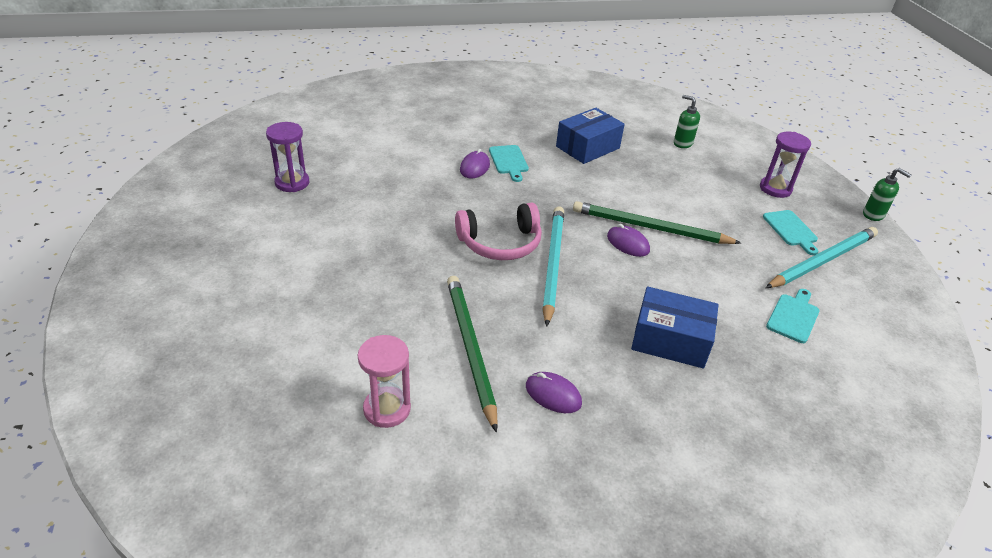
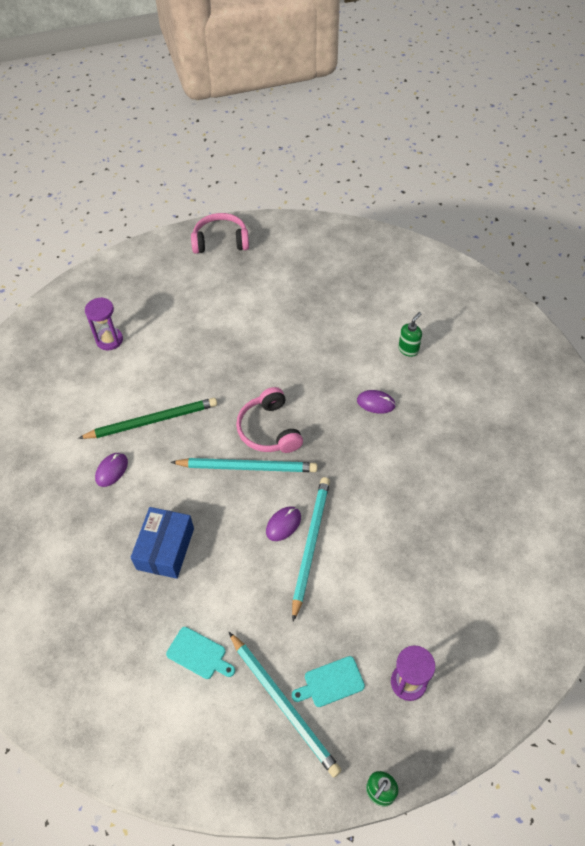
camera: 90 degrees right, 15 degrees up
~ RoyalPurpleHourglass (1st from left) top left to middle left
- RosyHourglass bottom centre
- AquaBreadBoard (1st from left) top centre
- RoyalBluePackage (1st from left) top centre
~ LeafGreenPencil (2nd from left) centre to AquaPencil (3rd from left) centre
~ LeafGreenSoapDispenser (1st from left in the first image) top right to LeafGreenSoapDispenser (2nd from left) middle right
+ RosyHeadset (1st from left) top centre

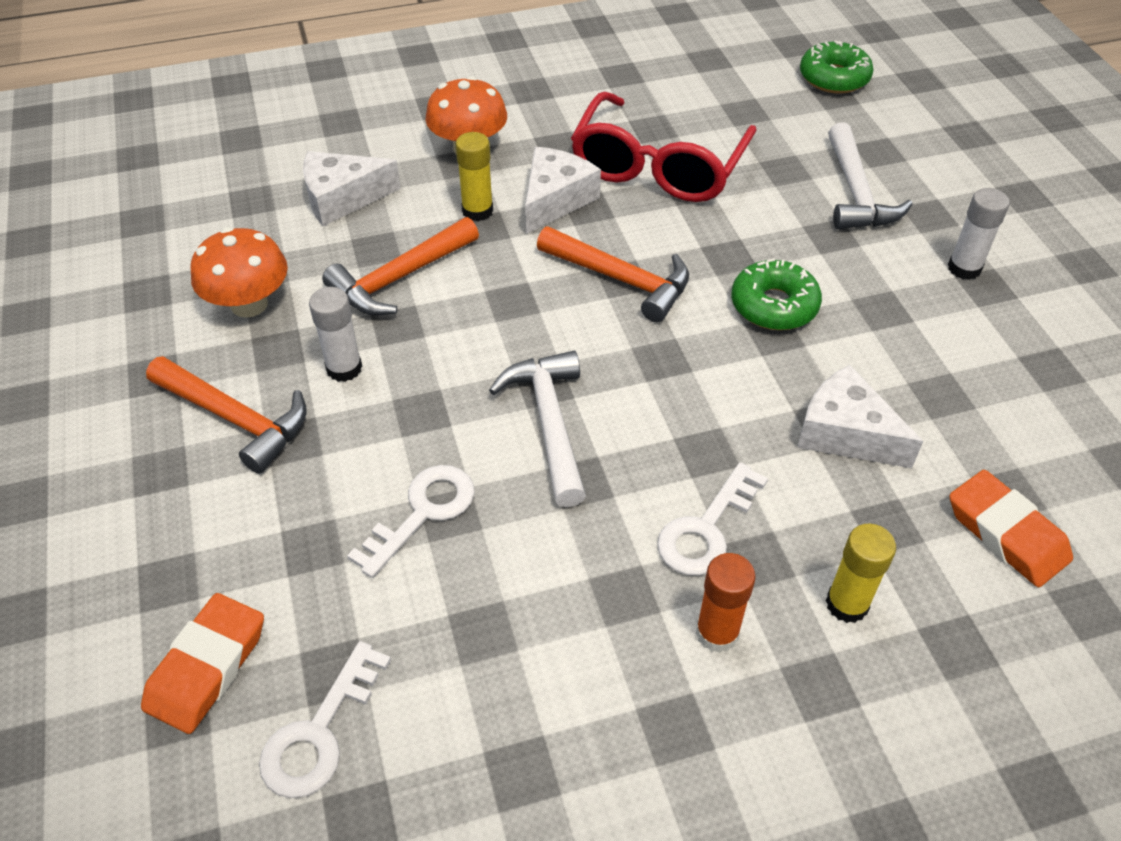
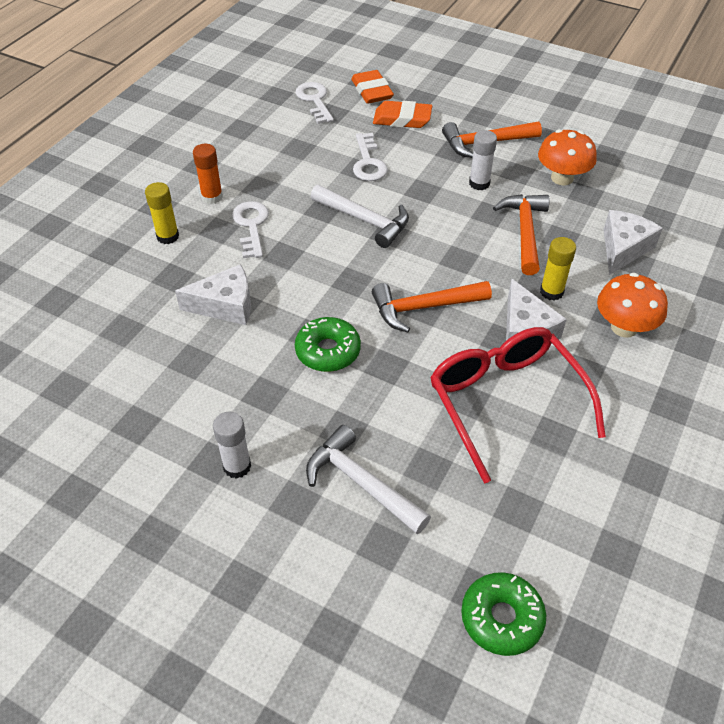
camera: 135 degrees right, 0 degrees up
~ OrangeColouredEraser (2nd from left) middle right to top centre

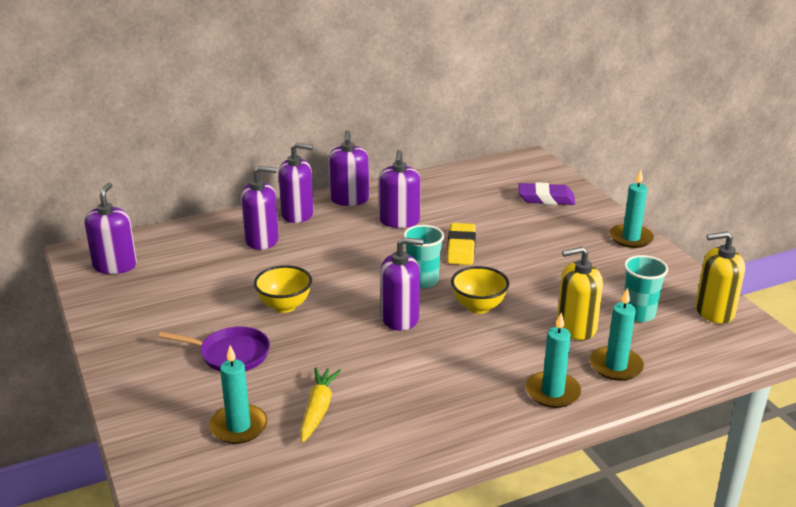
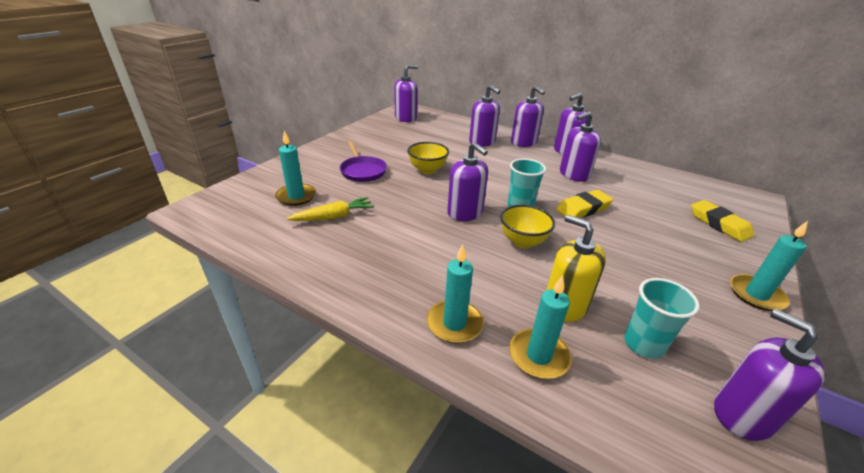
camera: 55 degrees right, 5 degrees up
~ RoyalPurpleEraser middle right to BrightYellowEraser (2nd from left) middle right
~ BrightYellowSoapDispenser (2nd from left) middle right to RoyalPurpleSoapDispenser (7th from left) bottom right

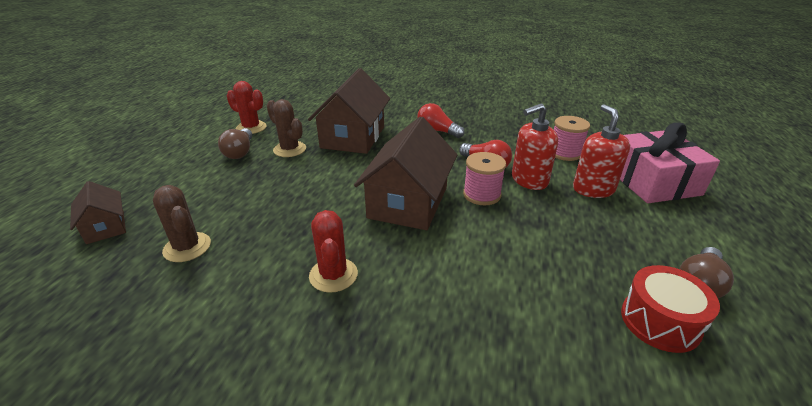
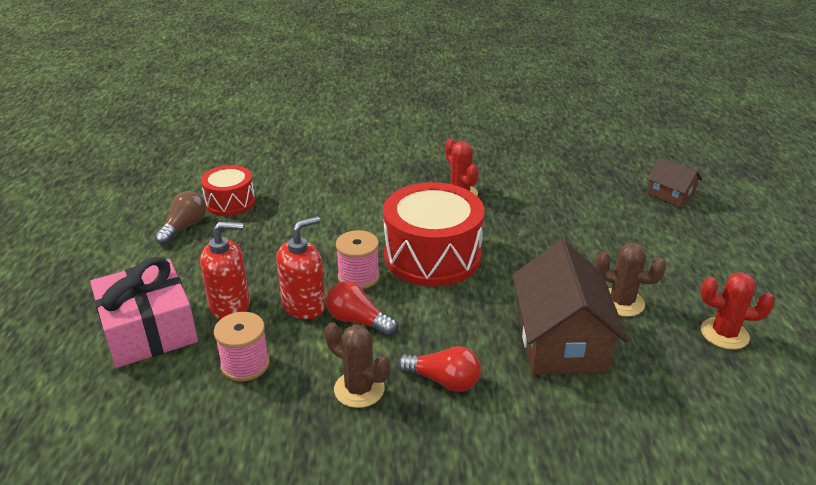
camera: 165 degrees right, 0 degrees up
~ RussetPricklyPlant (1st from left) middle left to bottom centre
- RussetLightBulb (1st from left) middle left
~ RussetToyHouse (3rd from left) centre to RedDrum (2nd from left) centre
~ RedSoapDispenser (2nd from left in the first image) middle right = middle left 75 degrees counterclockwise

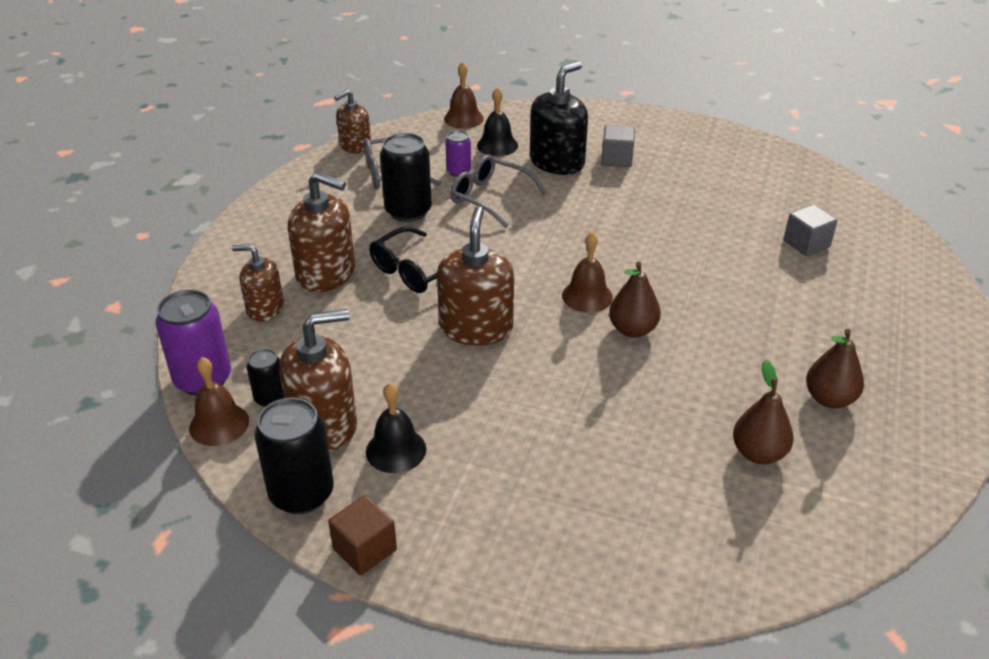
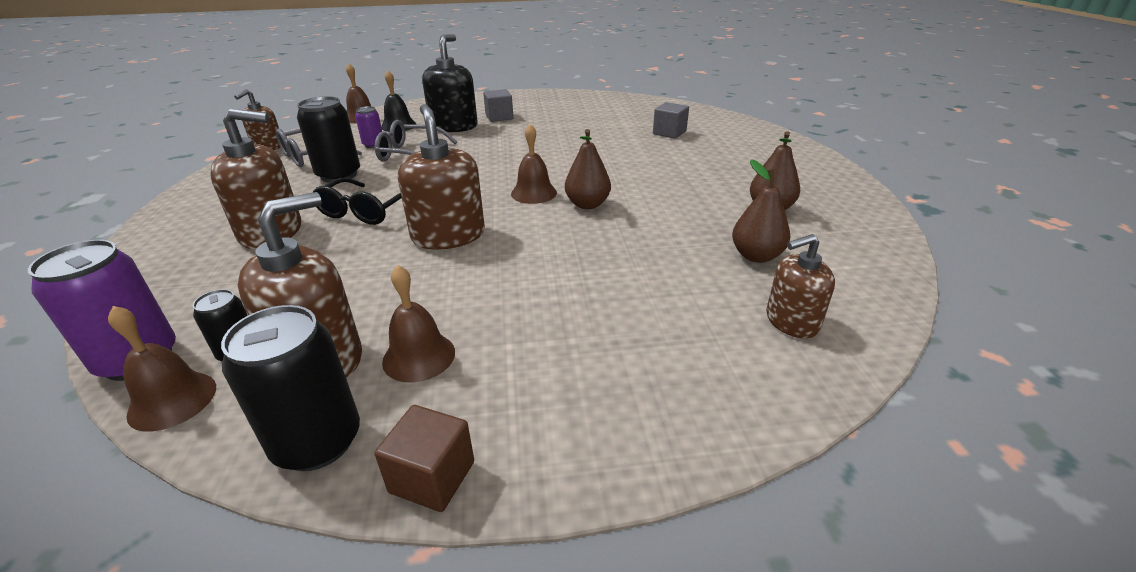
camera: 25 degrees left, 5 degrees down
~ RussetSoapDispenser (1st from left in the first image) middle left to RussetSoapDispenser (5th from left) middle right
~ BlackHandBell (1st from left) centre to RussetHandBell (3rd from left) centre

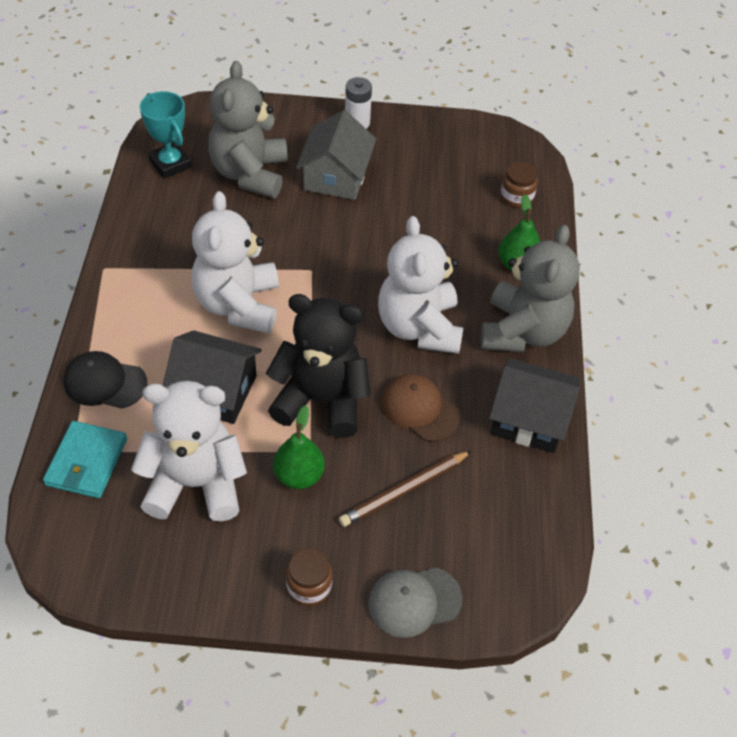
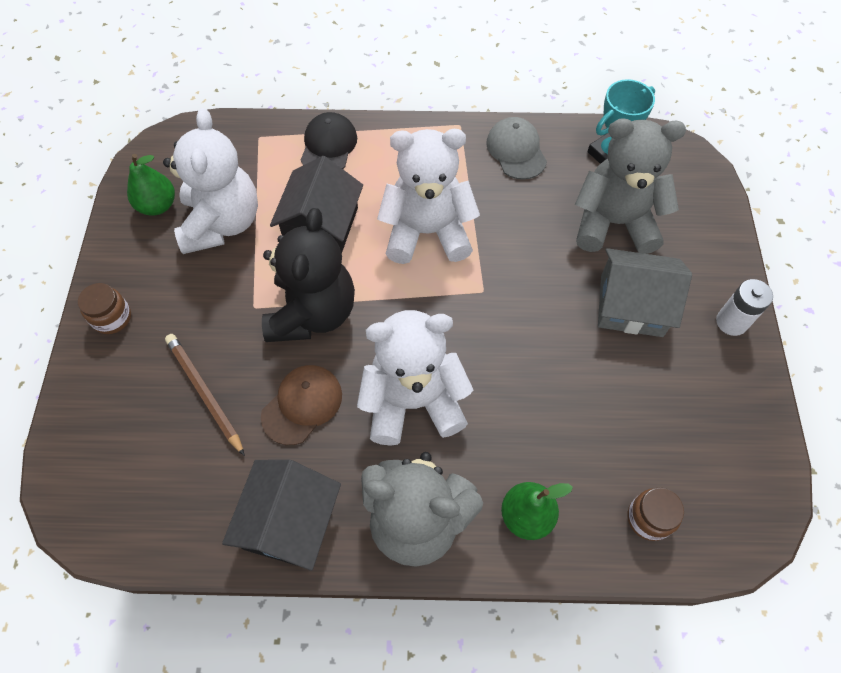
camera: 90 degrees right, 10 degrees up
- AquaCardWallet middle left
~ LeafGreenPear (1st from left) centre to top left
~ AshGreyCap bottom centre to top centre

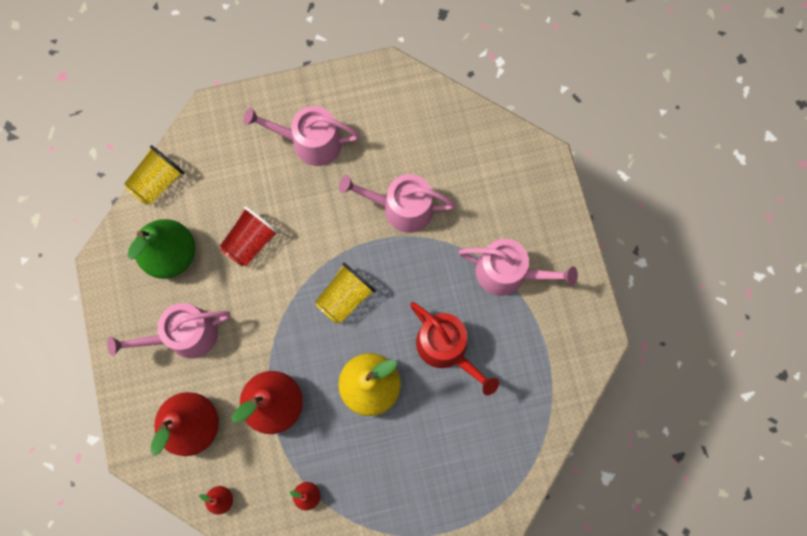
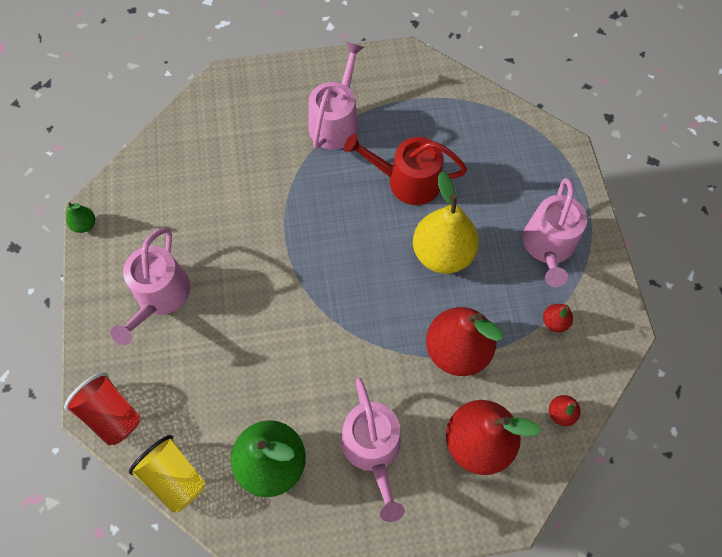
camera: 85 degrees left, 10 degrees down
~ RedTumbler middle left to bottom left
- BrightYellowTumbler (2nd from left) centre
~ RosyWateringCan (3rd from left in the first image) centre to RosyWateringCan (4th from left) middle right
~ RedWateringCan centre = top centre 135 degrees counterclockwise
+ LeafGreenPear (1st from left) middle left

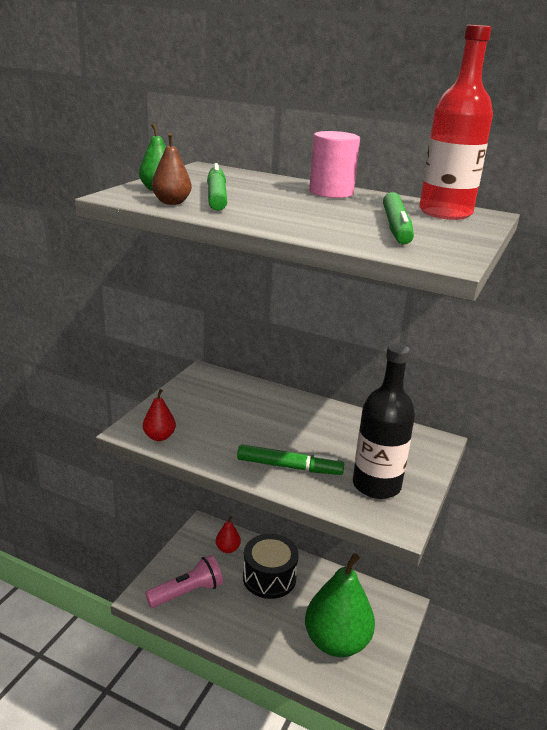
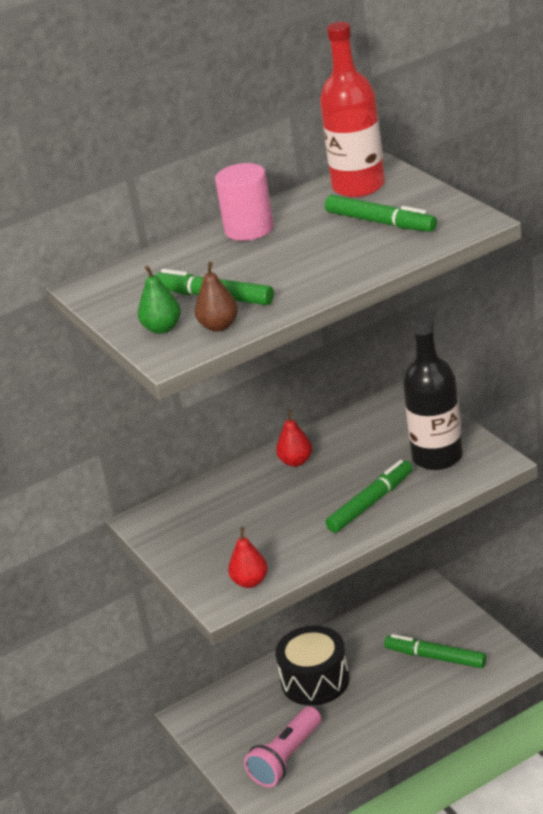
camera: 50 degrees left, 5 degrees up
~ RosyFlashlight bottom centre = bottom centre 150 degrees counterclockwise
~ RedPear (2nd from left) bottom centre to centre
~ LeafGreenPear (2nd from left) bottom centre to LeafGreenMarkerPen (4th from left) bottom right

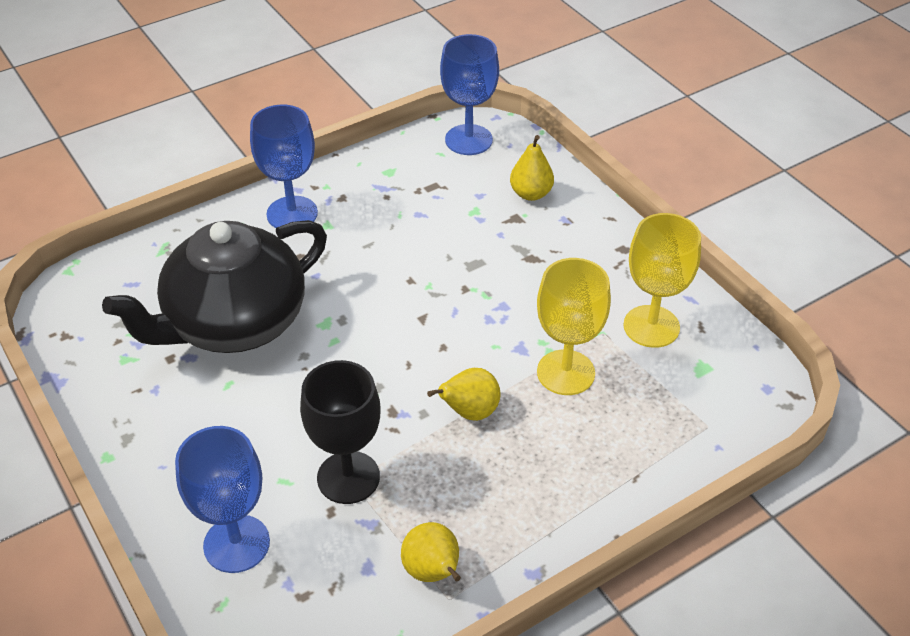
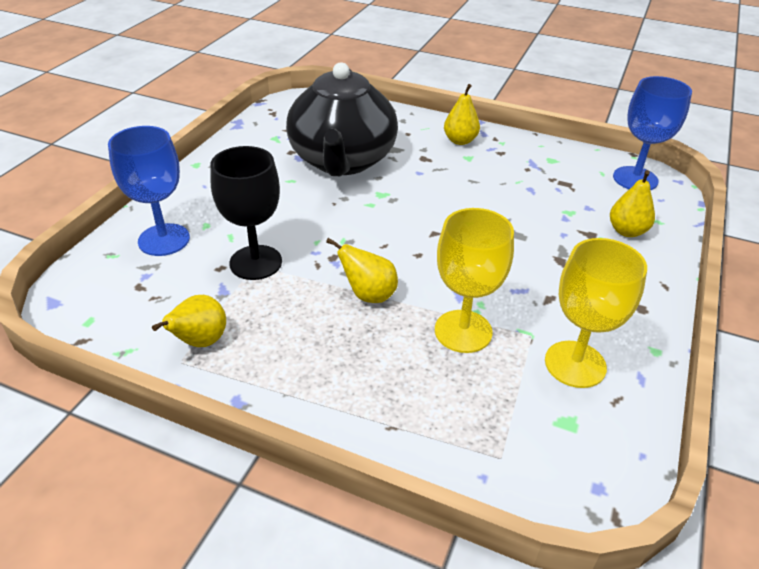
camera: 55 degrees right, 5 degrees down
~ BlackTeaPot middle left = top centre 105 degrees counterclockwise
~ RoyalBlueChalice (2nd from left) top left to BrightYellowPear (3rd from left) top centre

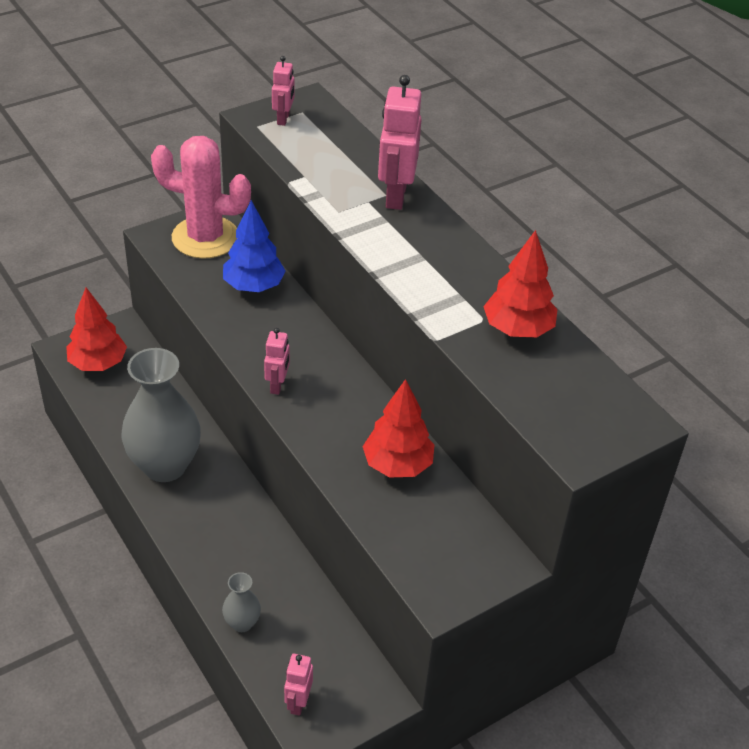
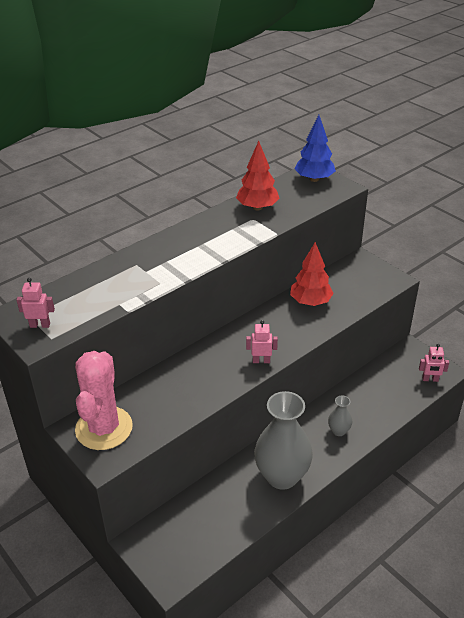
camera: 95 degrees left, 5 degrees down
- RedTree (1st from left) middle left
~ AshGreyFlowerVase (2nd from left) bottom left to bottom right
~ RoyalBlueTree top centre to top right
- RosyRobotFigure (4th from left) top centre

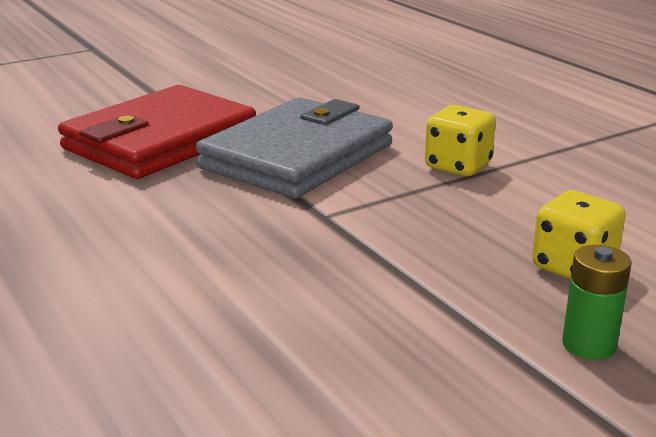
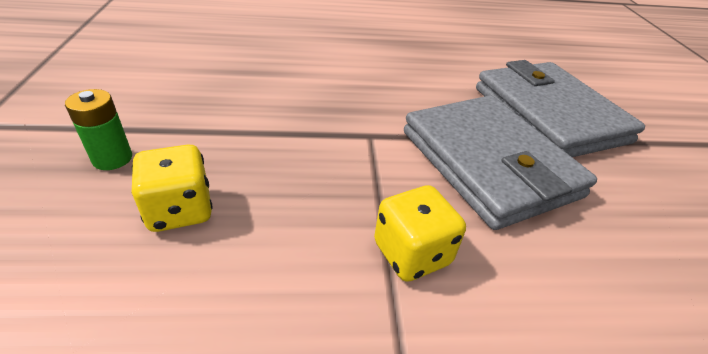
camera: 115 degrees right, 15 degrees up
~ RedCardWallet top left to AshGreyCardWallet (2nd from left) top right

